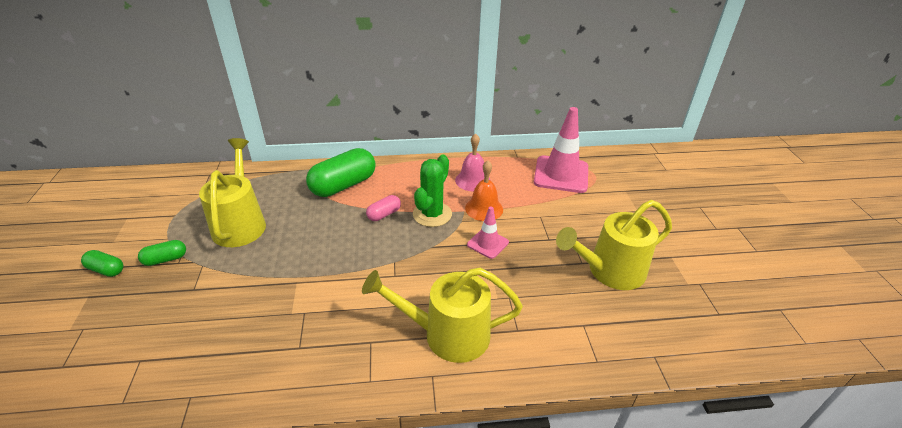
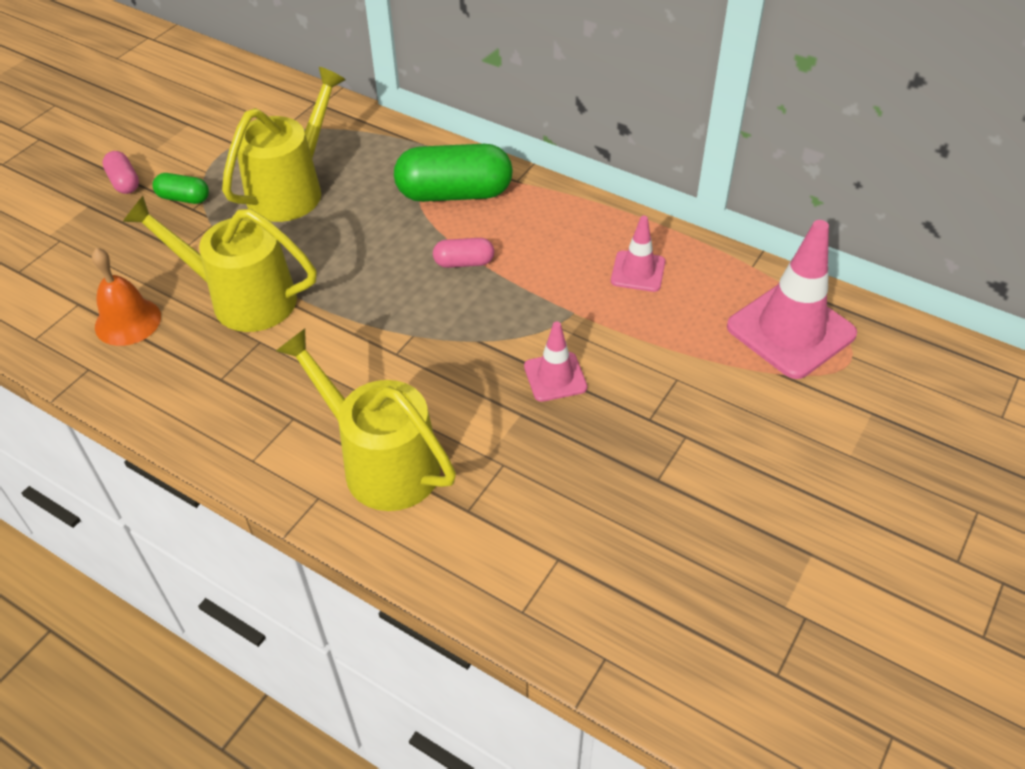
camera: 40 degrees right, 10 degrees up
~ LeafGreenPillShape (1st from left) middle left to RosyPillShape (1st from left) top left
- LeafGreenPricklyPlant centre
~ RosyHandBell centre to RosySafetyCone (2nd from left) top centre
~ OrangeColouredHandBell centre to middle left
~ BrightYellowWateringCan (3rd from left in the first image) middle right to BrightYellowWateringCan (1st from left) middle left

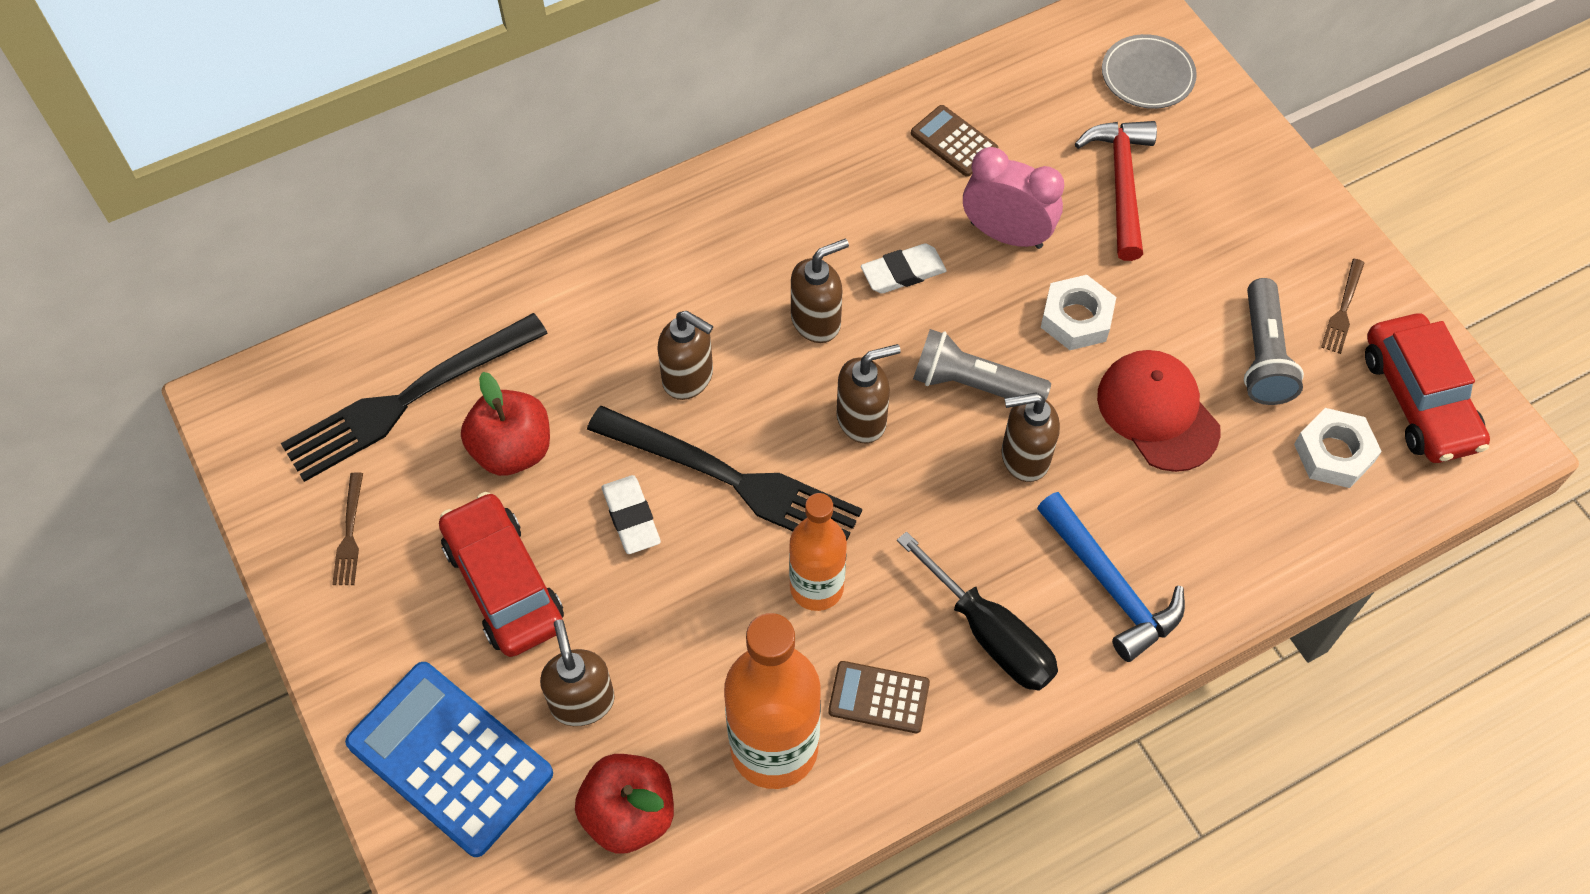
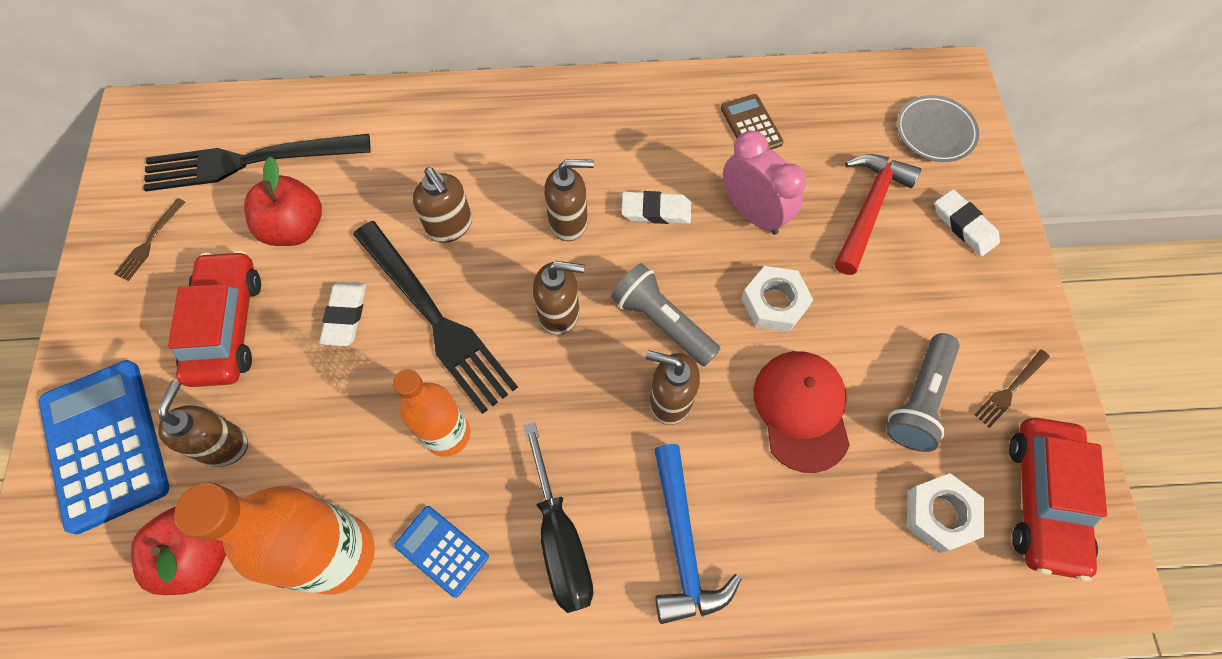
camera: 25 degrees right, 5 degrees up
~ RussetAddingMachine (1st from left) bottom centre to RoyalBlueAddingMachine (2nd from left) bottom centre
+ WhiteEraser (3rd from left) middle right

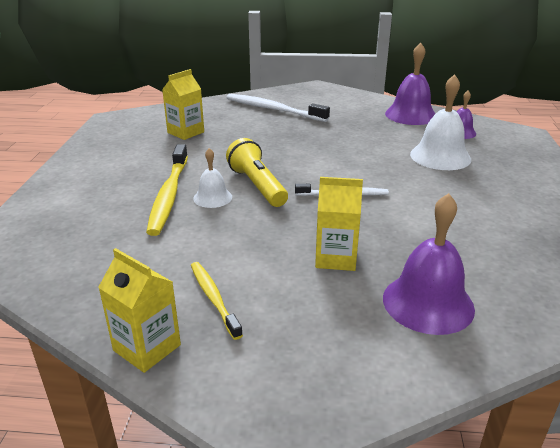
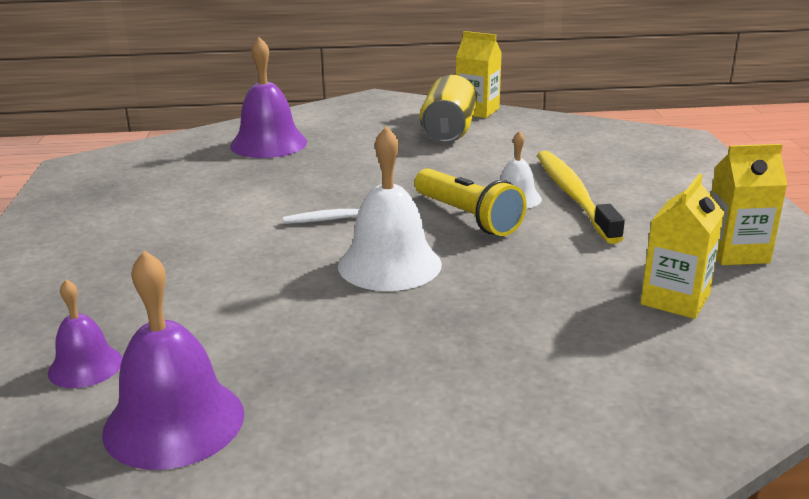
camera: 170 degrees right, 5 degrees down
~ BrightYellowToothbrush (2nd from left) bottom centre to BrightYellowSodaCan top centre
- WhiteToothbrush (1st from left) top centre
~ BrightYellowJuiceCarton (3rd from left) centre to middle right
~ WhiteHandBell (2nd from left in the first image) top right to WhiteHandBell (1st from left) centre

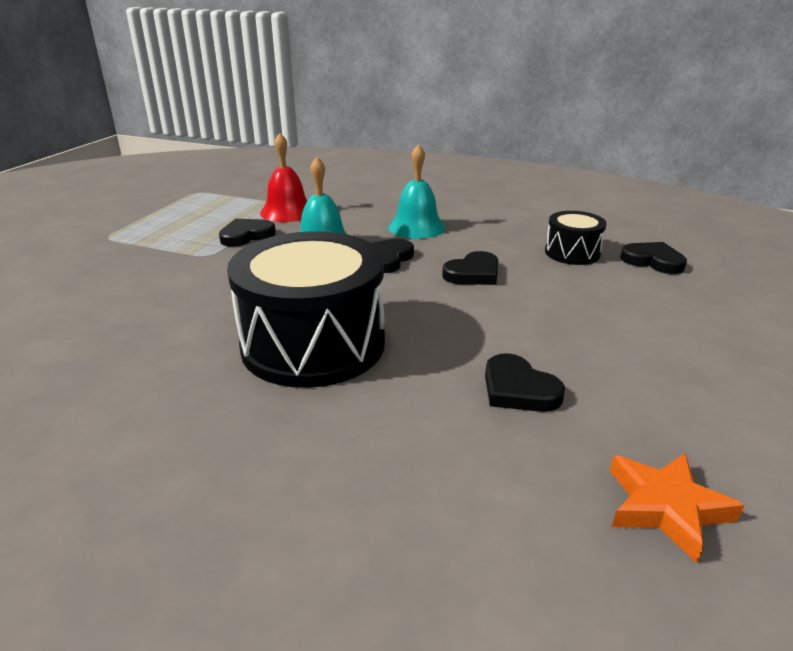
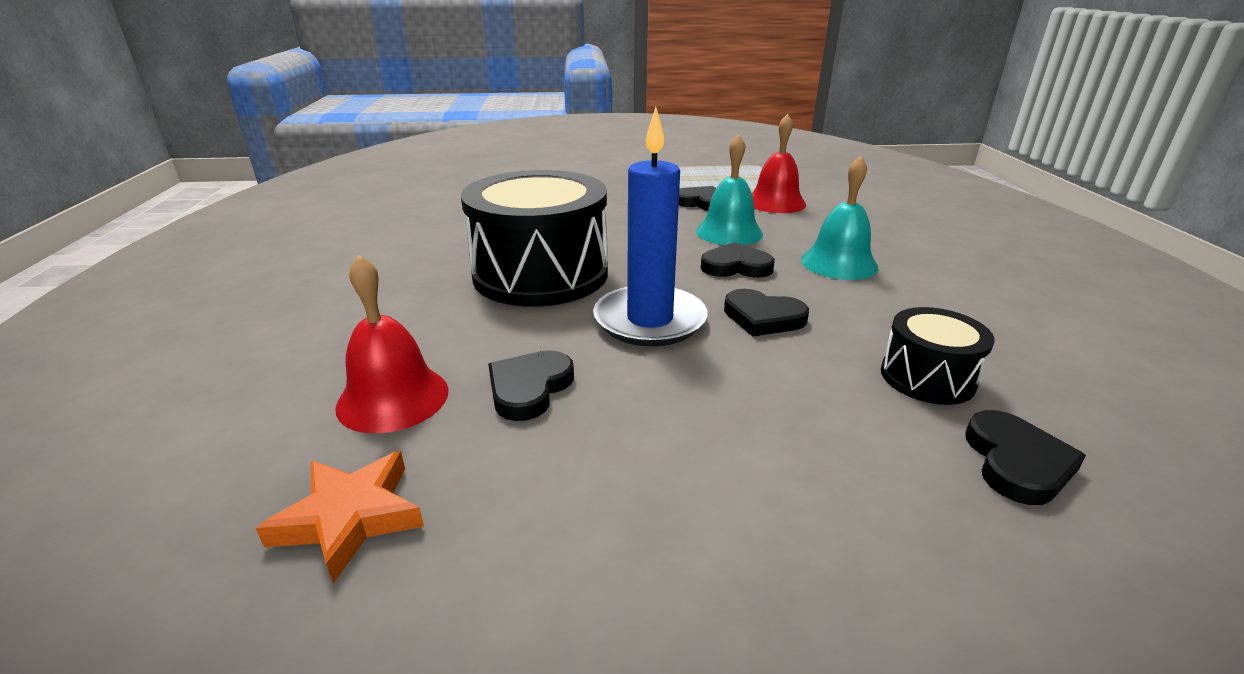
camera: 65 degrees right, 0 degrees up
+ RedHandBell (1st from left) middle left
+ RoyalBluePillarCandle centre

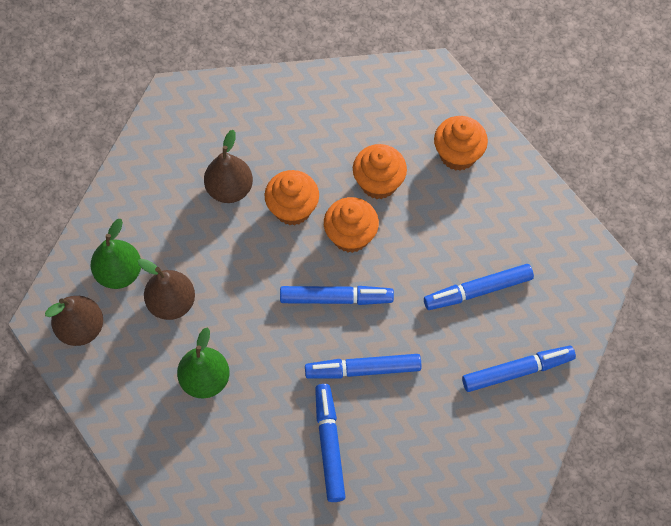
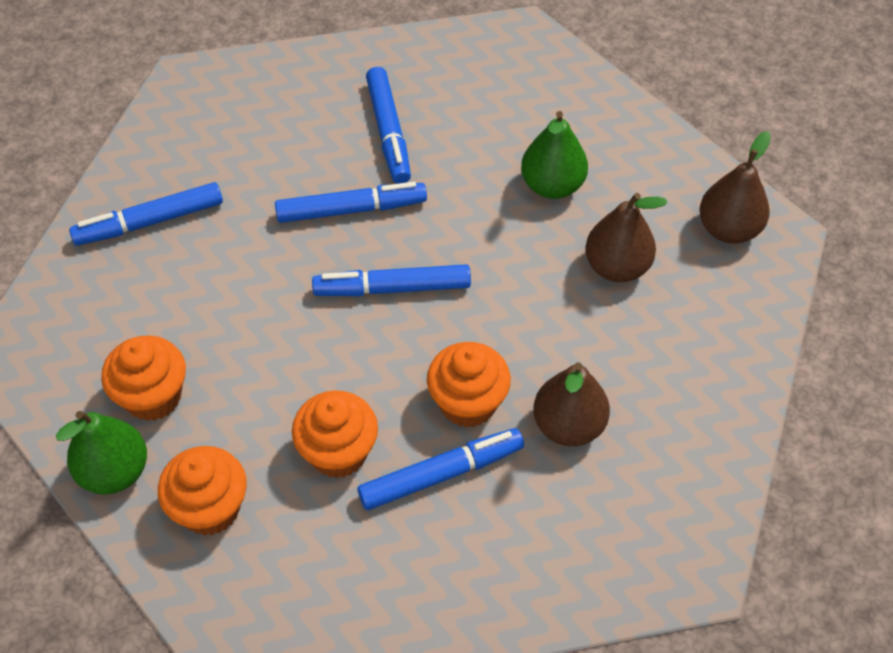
camera: 175 degrees right, 10 degrees down
~ LeafGreenPear (1st from left) middle left to bottom left
~ OrangeColouredFairyCake (2nd from left in the first image) centre to OrangeColouredFairyCake (1st from left) middle left
~ RoyalBlueMarkerPen (4th from left in the first image) middle right to RoyalBlueMarkerPen (5th from left) bottom centre

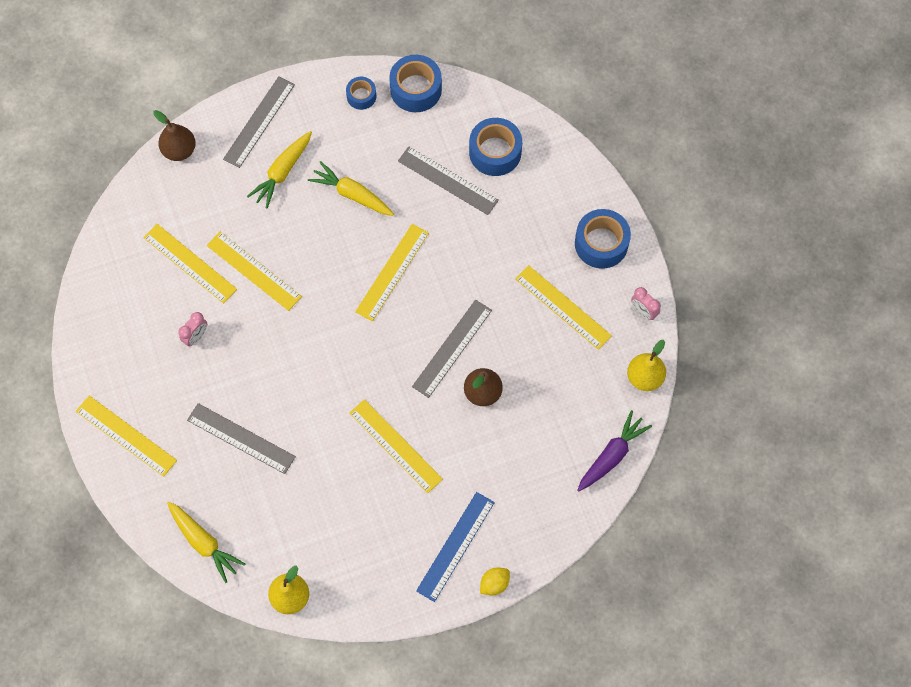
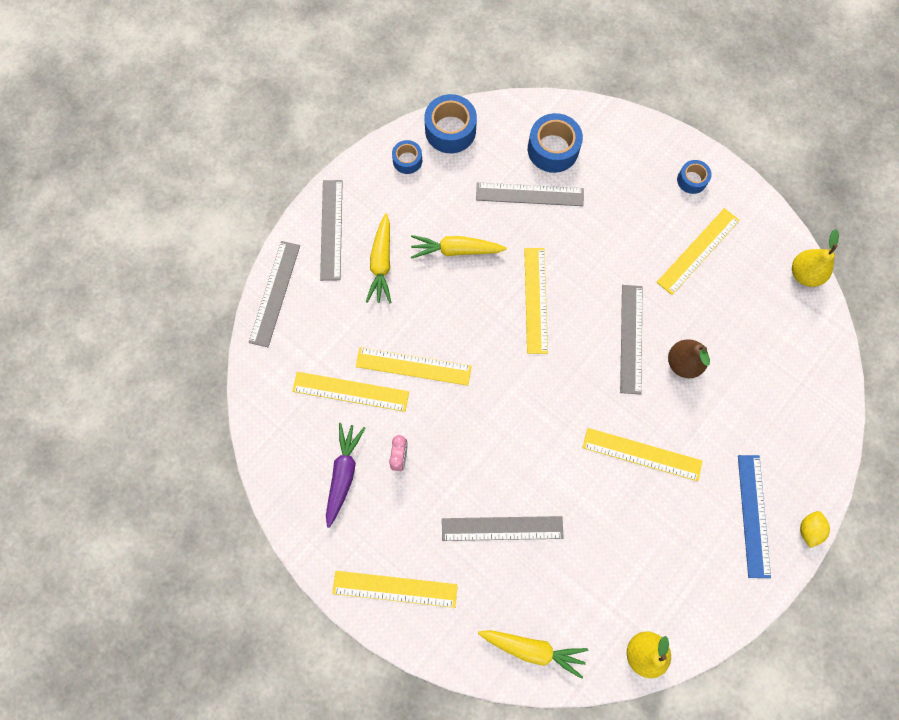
camera: 30 degrees left, 5 degrees up
~ RussetPear (1st from left) top left to AshGreyRuler (1st from left) middle left
~ BrightYellowRuler (6th from left) centre = middle right 60 degrees counterclockwise
~ RoyalBlueRollOfTape (4th from left) centre = top right x0.57
~ RoyalPurpleCarrot middle right to centre
- RosyClock (2nd from left) middle right

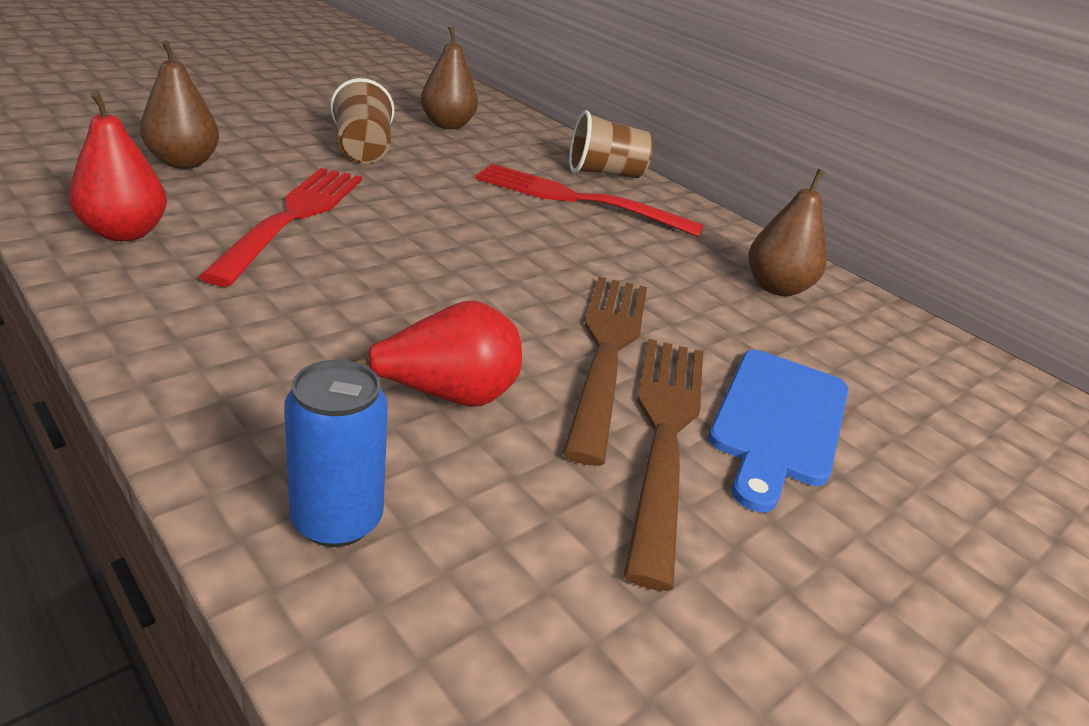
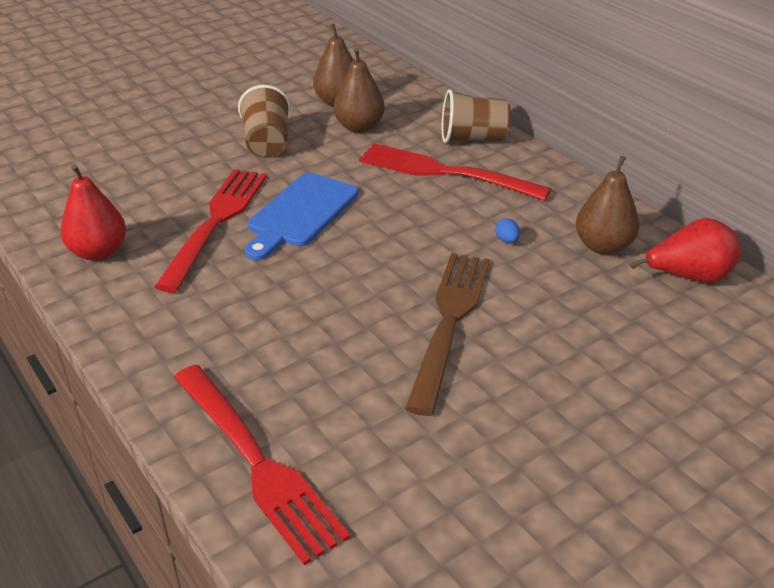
camera: 10 degrees right, 5 degrees up
~ RussetPear (1st from left in the first image) top left to RussetPear (2nd from left) top centre
~ RoyalBlueSodaCan middle left to RedDinnerFork (2nd from left) bottom centre
~ RedPear (2nd from left) centre to middle right
- RussetDinnerFork (2nd from left) centre
~ RoyalBlueBreadBoard middle right to centre
+ RoyalBlueToyEgg centre

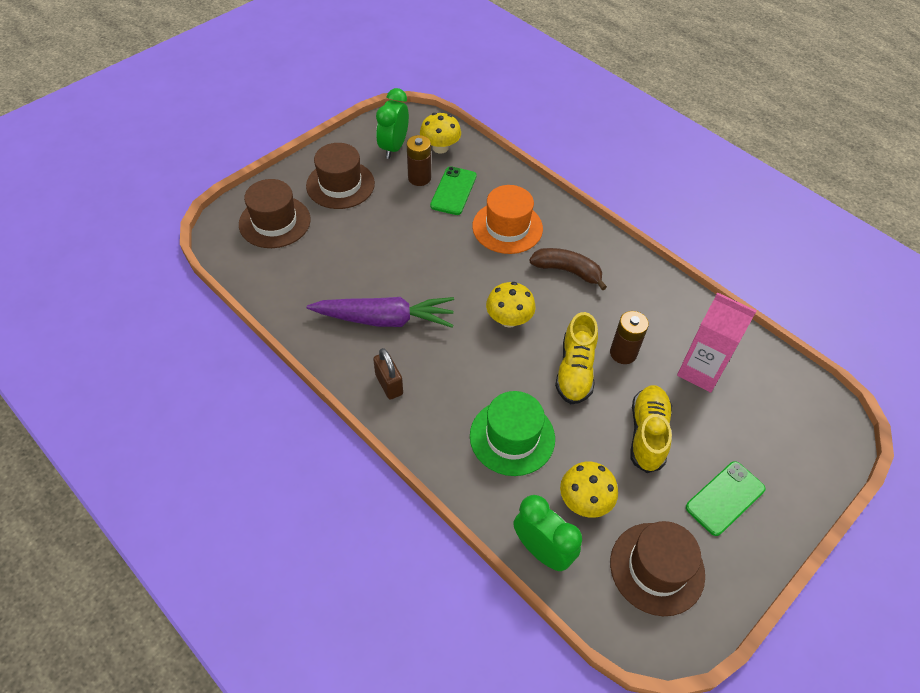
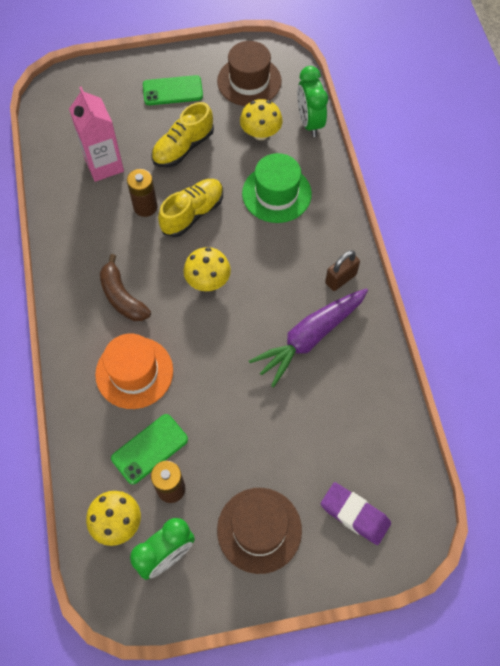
camera: 145 degrees left, 10 degrees up
~ RussetTallHat (1st from left) top left to RoyalPurpleEraser bottom right
~ RoyalPurpleCarrot centre = centre 75 degrees counterclockwise
~ RussetSmallLock centre = middle right 45 degrees clockwise

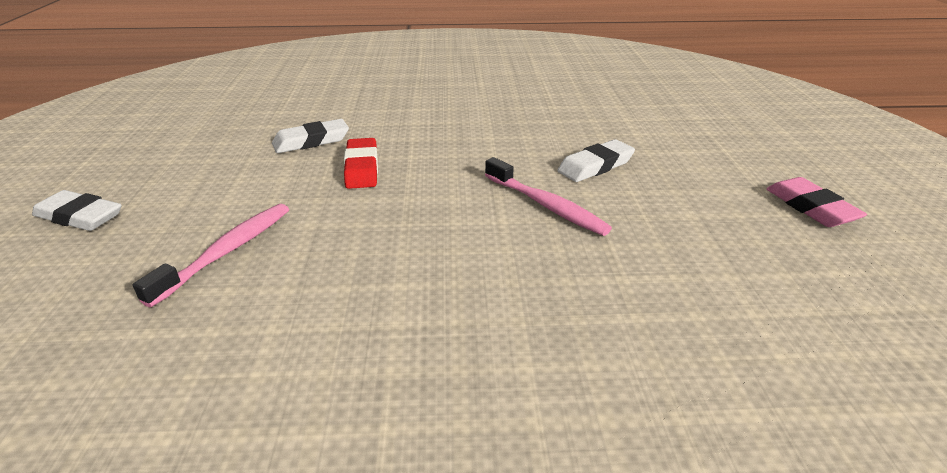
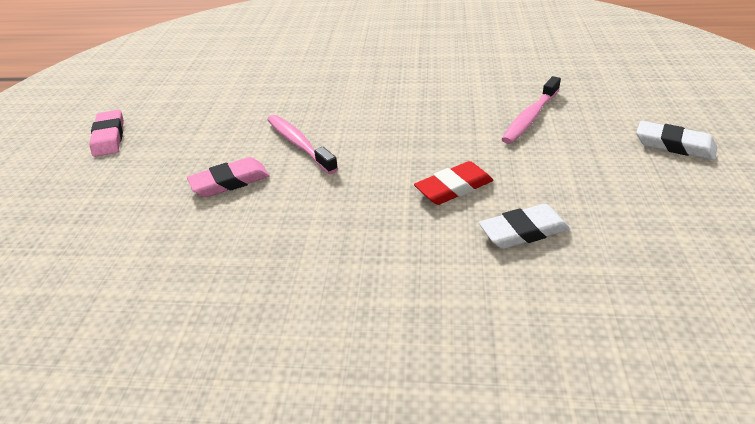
camera: 170 degrees left, 5 degrees up
~ RedEraser centre = centre 60 degrees clockwise
~ WhiteEraser (3rd from left) centre to RosyEraser (2nd from left) middle left

